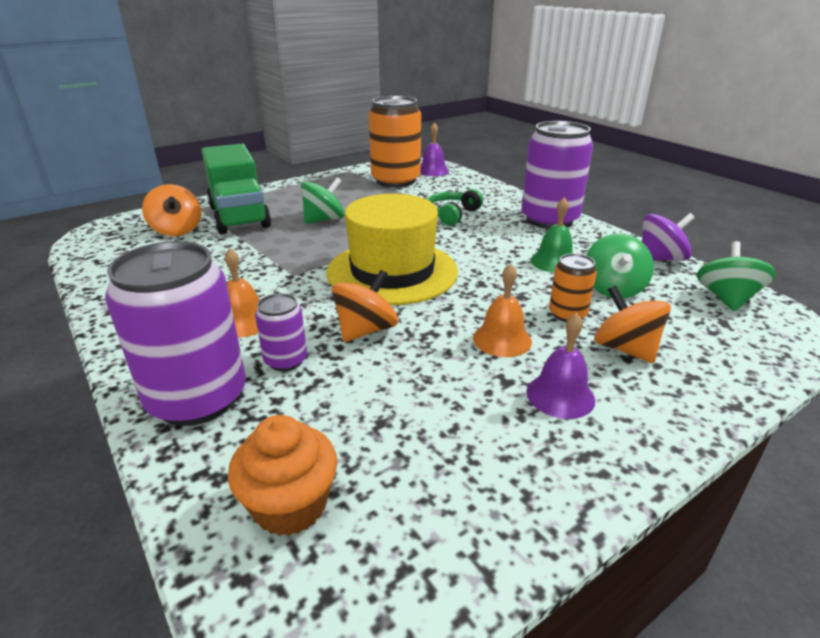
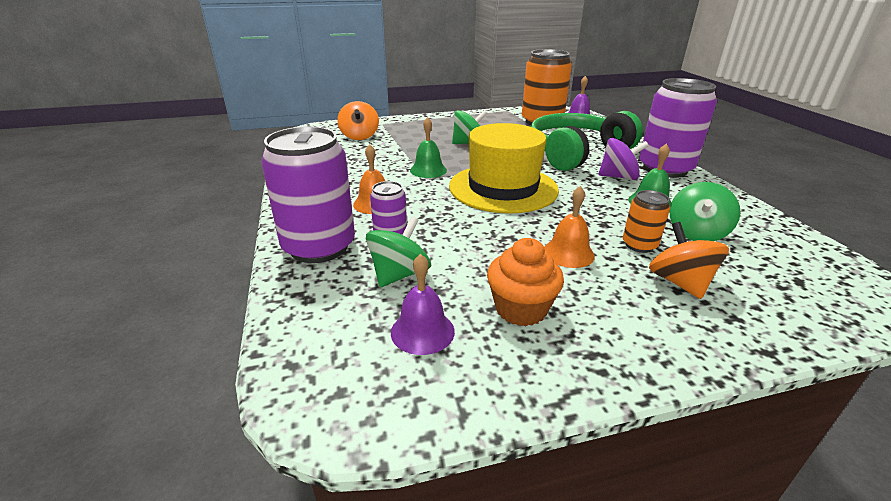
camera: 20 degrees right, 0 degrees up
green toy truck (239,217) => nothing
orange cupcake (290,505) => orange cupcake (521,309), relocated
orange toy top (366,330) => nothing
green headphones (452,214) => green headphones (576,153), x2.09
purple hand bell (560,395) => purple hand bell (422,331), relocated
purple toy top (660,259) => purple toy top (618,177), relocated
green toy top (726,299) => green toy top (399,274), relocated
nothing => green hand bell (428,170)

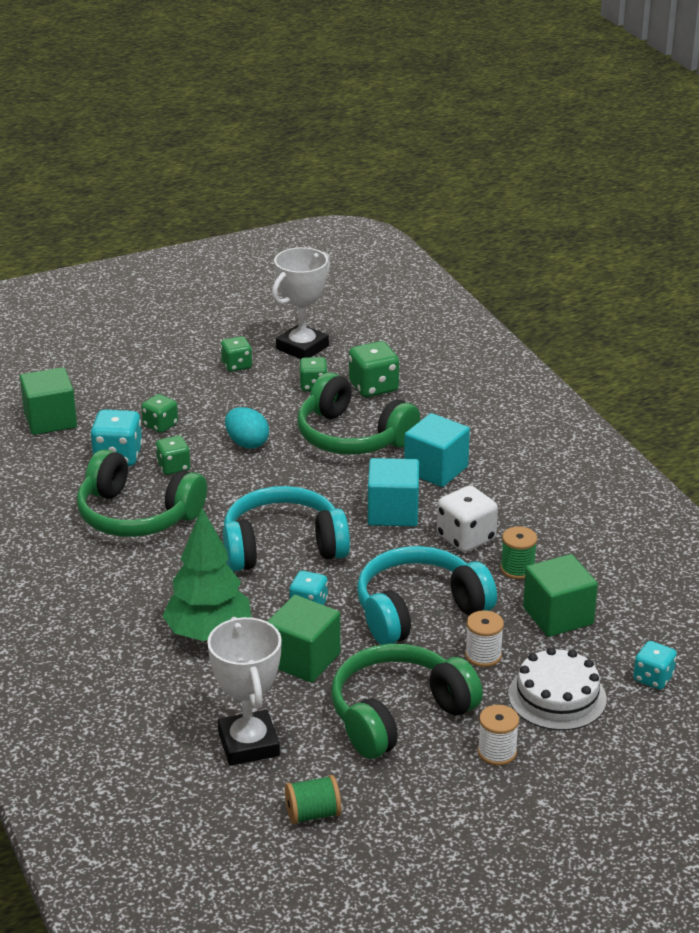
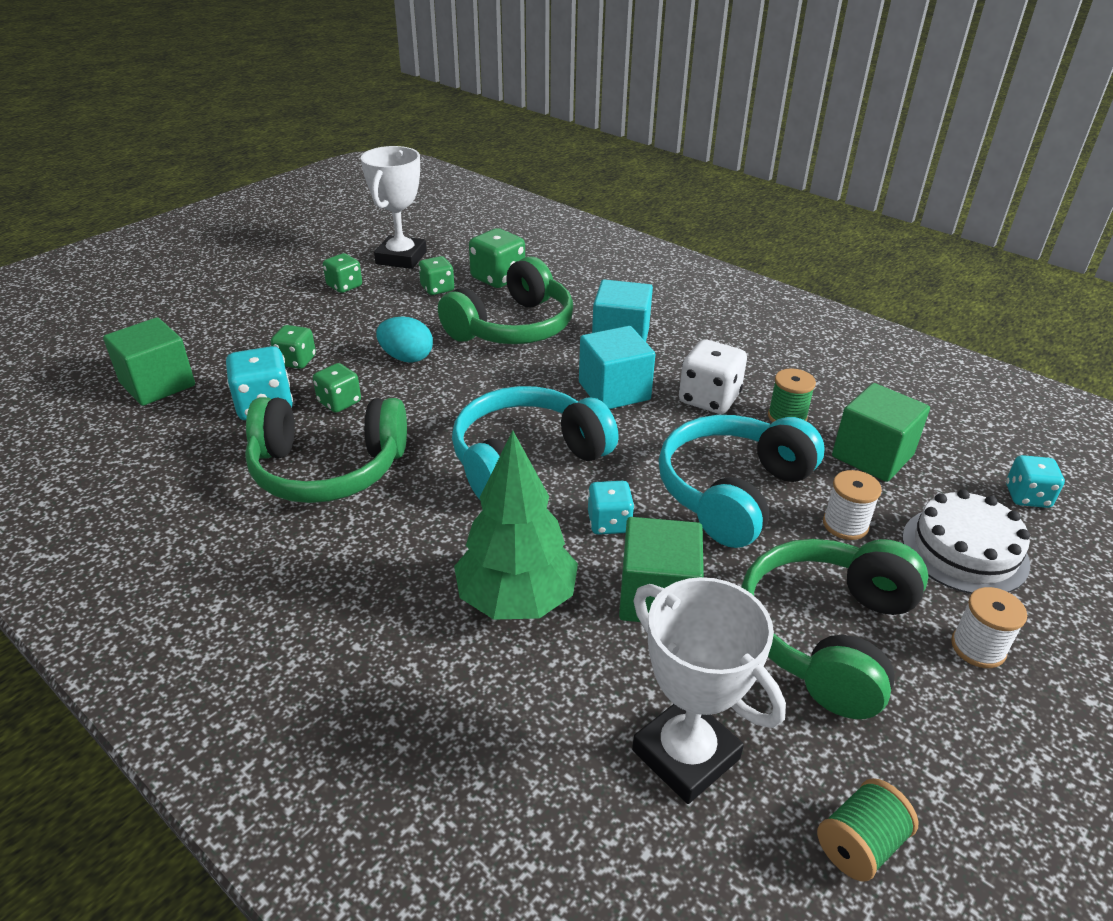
camera: 25 degrees left, 5 degrees up
green headphones (352,437) => green headphones (512,327), 60 degrees counterclockwise

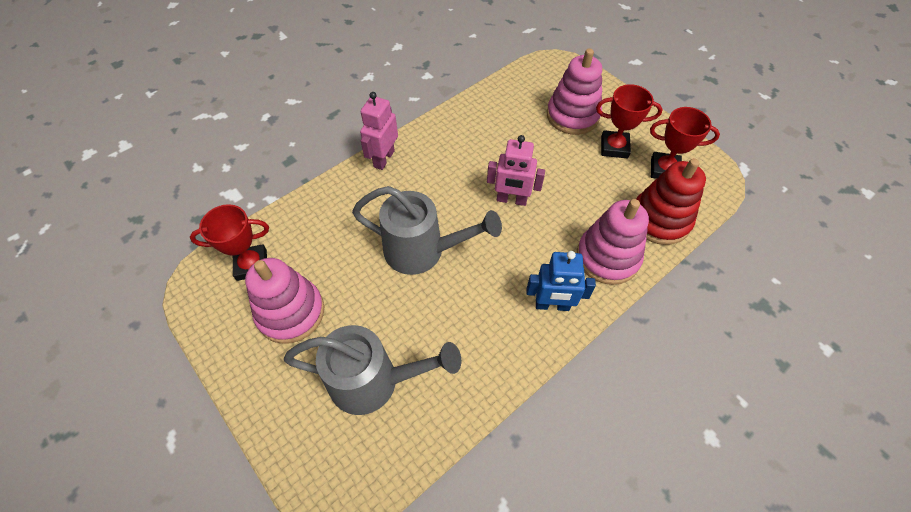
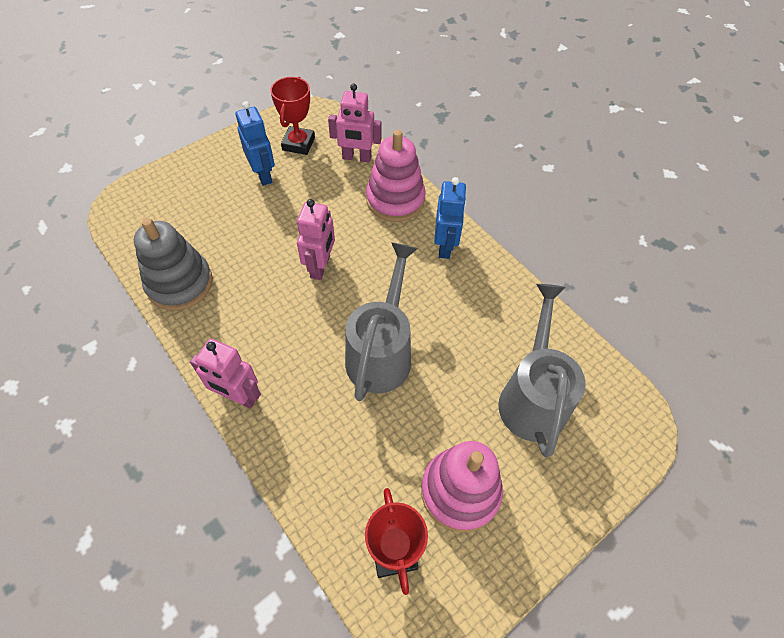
camera: 90 degrees left, 0 degrees up
rose-pink ring stacker (572,116) => nothing
scarlet prize cup (614,147) => cobalt toy robot (263,175)
scarlet ring stacker (659,220) => rose-pink toy robot (356,158)
nothing => gray ring stacker (180,283)

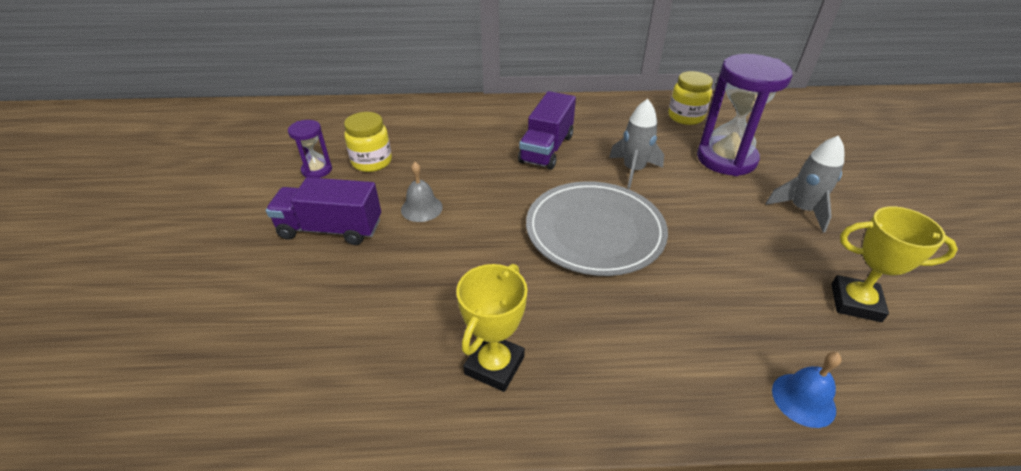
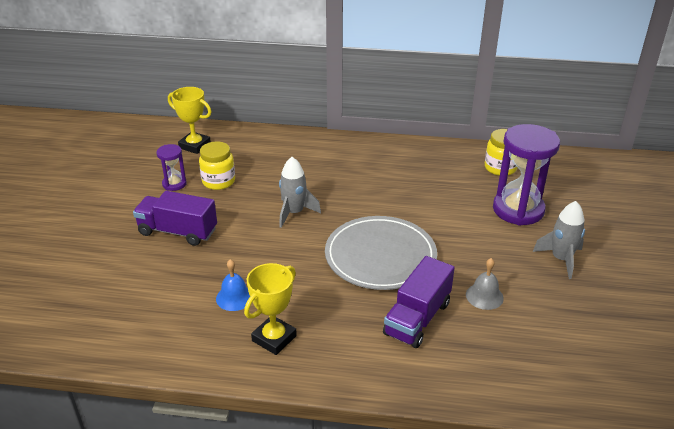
camera: 10 degrees right, 5 degrees down
gray hand bell (421,208) => gray hand bell (484,296), relocated
purple toy truck (546,149) => purple toy truck (417,318), relocated
gray spaceship (633,170) => gray spaceship (294,213), relocated
cobalt hand bell (803,399) => cobalt hand bell (234,297), relocated
golden prize cup (855,302) => golden prize cup (194,146), relocated

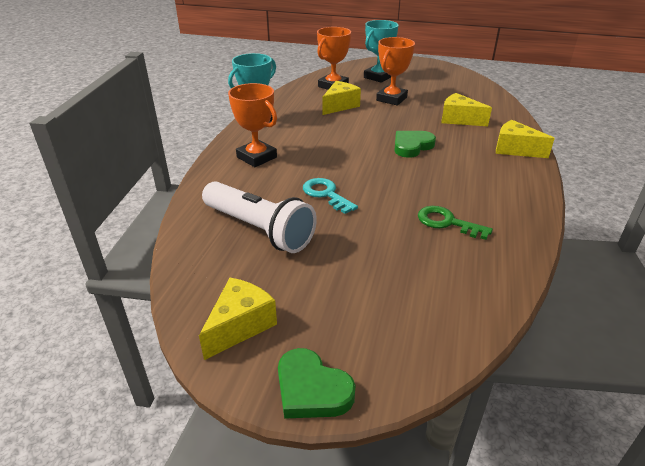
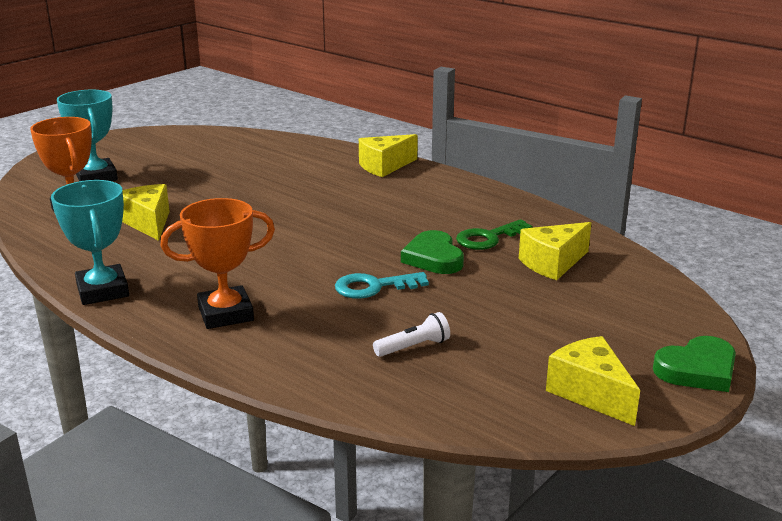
camera: 65 degrees left, 10 degrees down
snow-white torch (259,229) => snow-white torch (413,347), x0.43
orange prize cup (391,99) => nothing
green love heart (412,146) => green love heart (433,258), relocated
golden cheese wedge (459,119) => golden cheese wedge (553,263), relocated

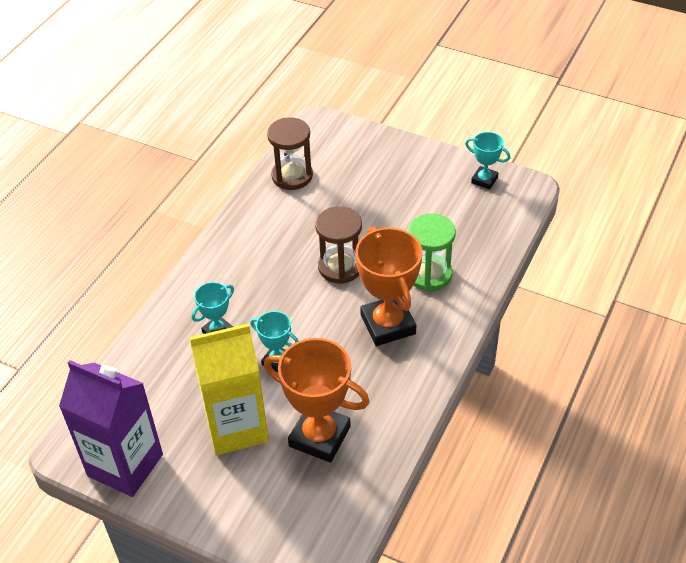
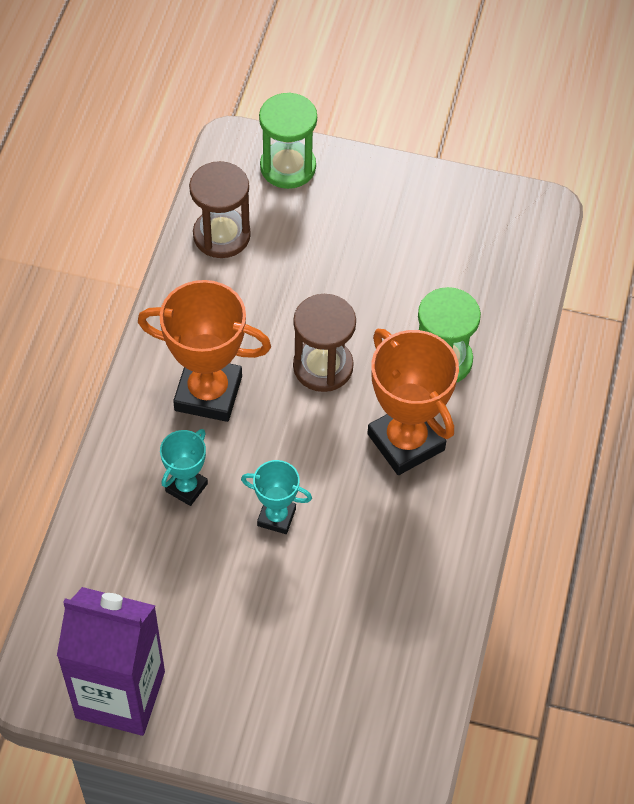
camera: 15 degrees left, 10 degrees up
golden carton (236,427) => nothing
orange prize cup (319,436) => orange prize cup (208,393), relocated
teal prize cup (484,180) => nothing
nothing => green hourglass (288,167)

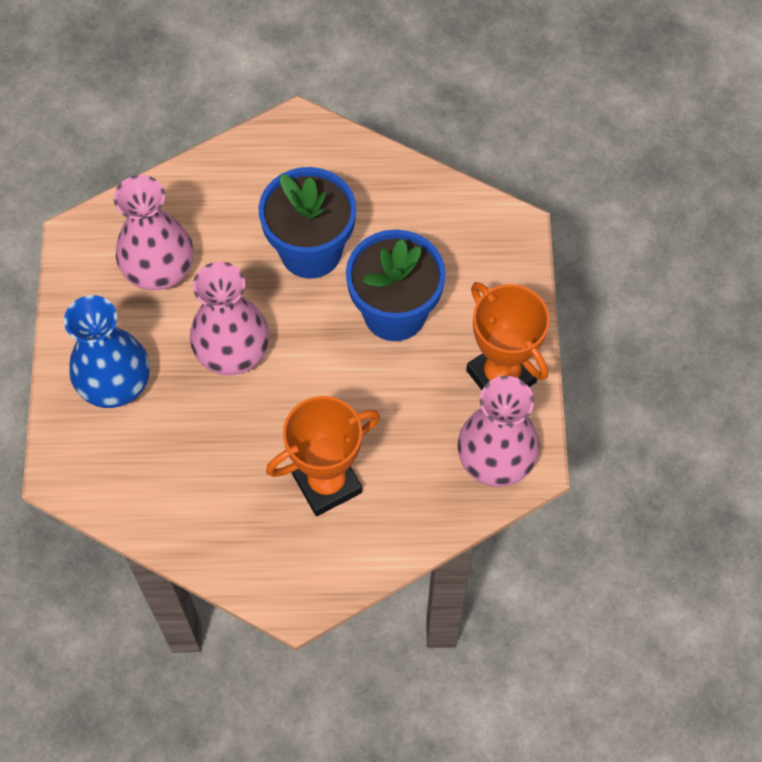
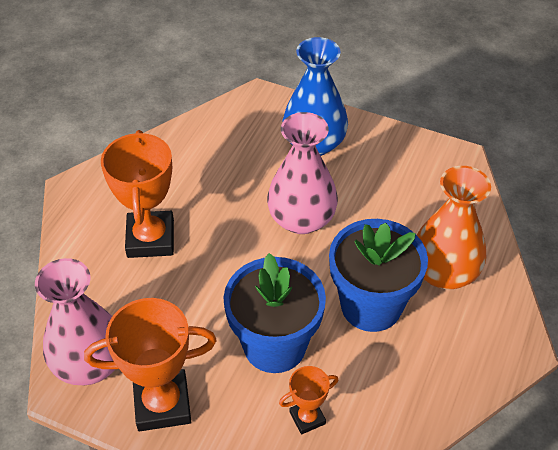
camera: 115 degrees right, 15 degrees down
rose-pink flower vase (159,269) => nothing
nothing => orange prize cup (307,418)
nothing => orange flower vase (443,272)

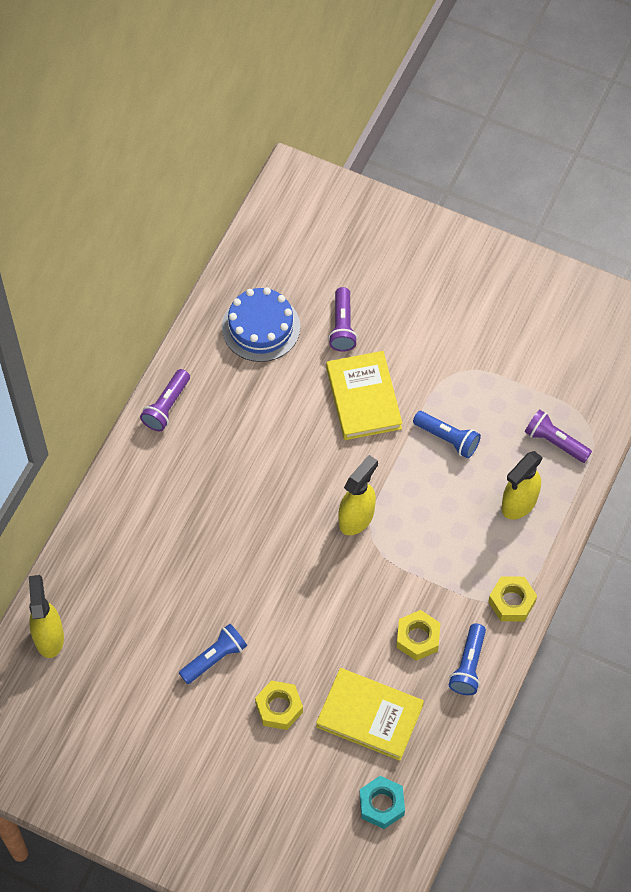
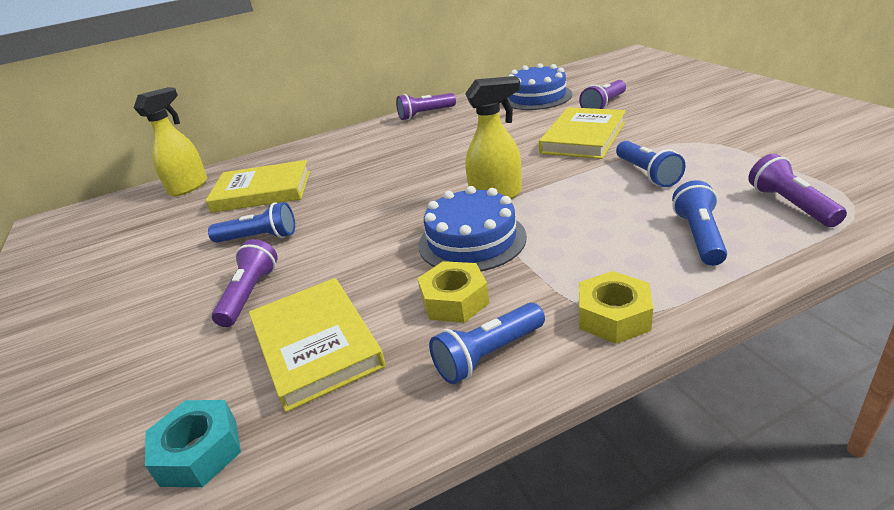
camera: 45 degrees right, 30 degrees down
golden hex nut (279,708) => purple torch (250,294)
golden sprayer (518,503) => cobalt torch (699,236)
nothing => golden hardcover (262,191)
nothing => cobalt layer cake (472,240)

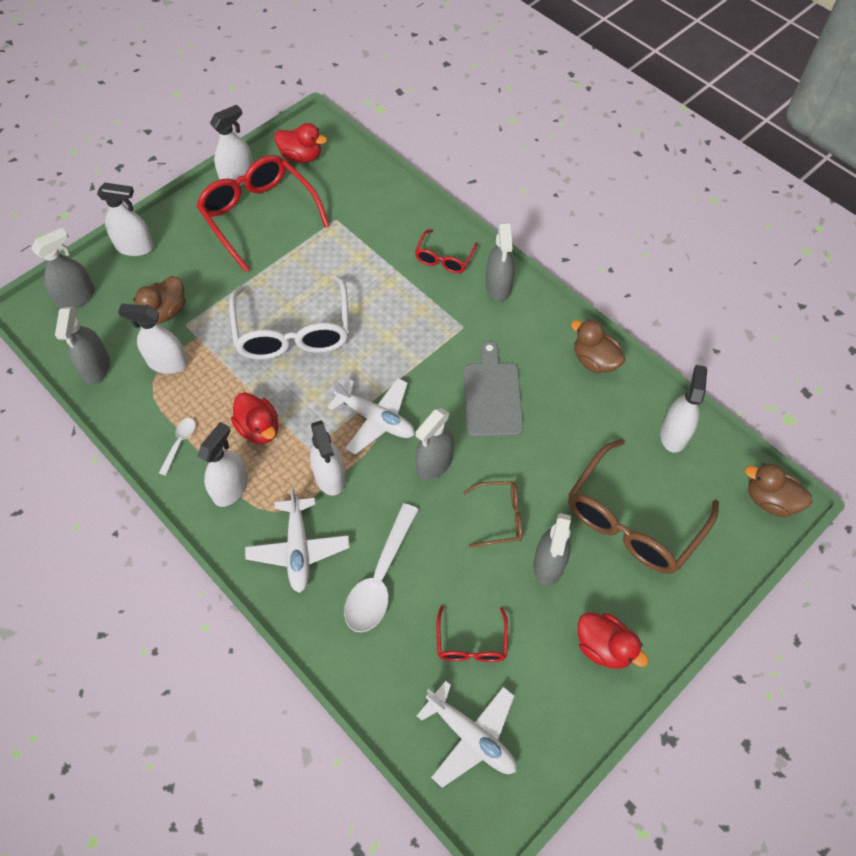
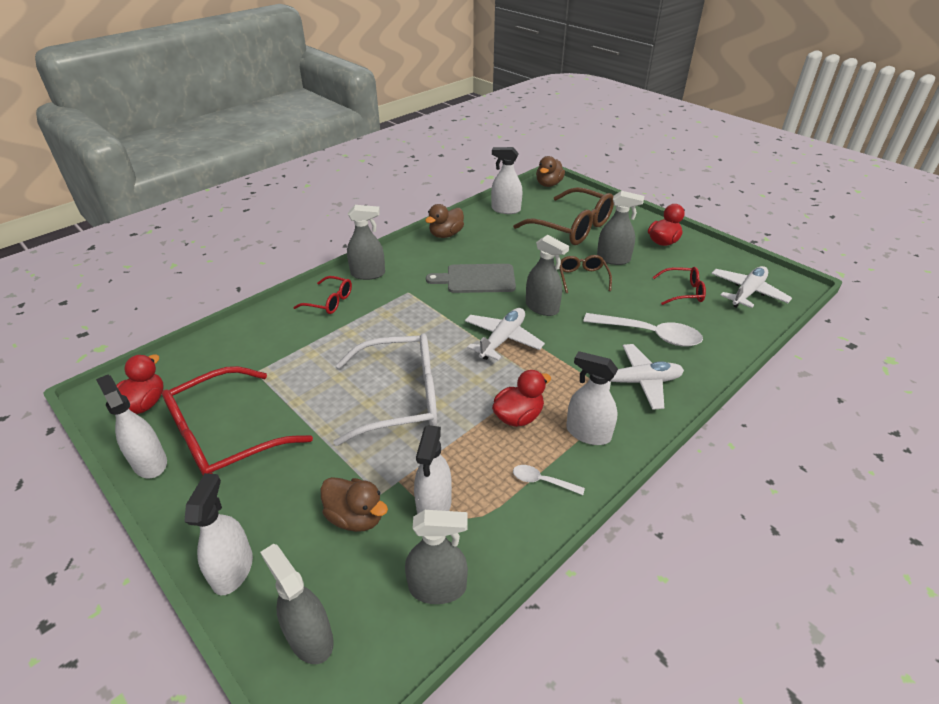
camera: 90 degrees left, 20 degrees down
snow-white sprayer (330,476) => nothing

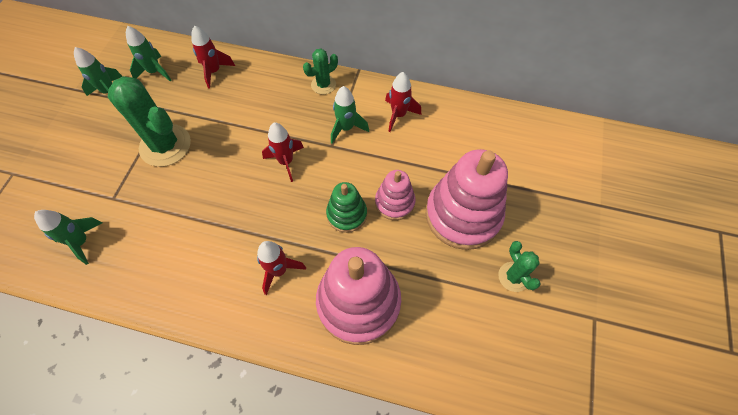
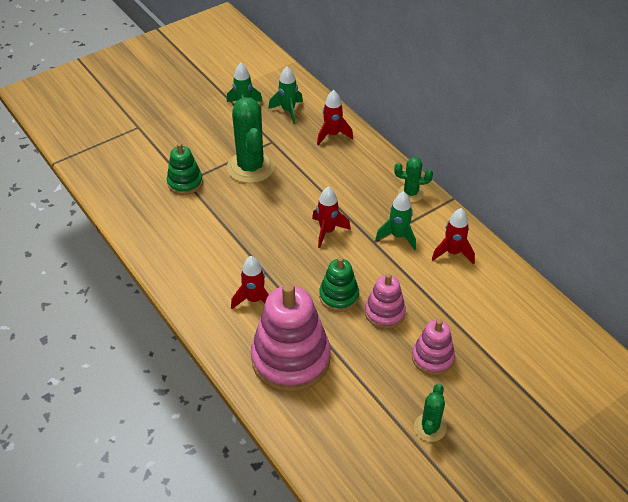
camera: 40 degrees right, 15 degrees down
green spaceship (82,242) => nothing
rose-pink ring stacker (463,215) => rose-pink ring stacker (432,358), x0.53
nothing => green ring stacker (185,182)

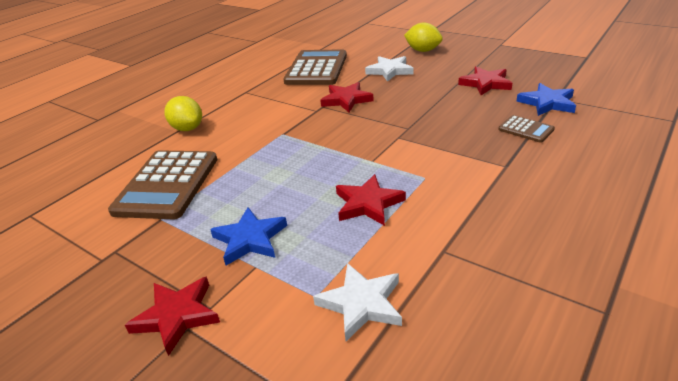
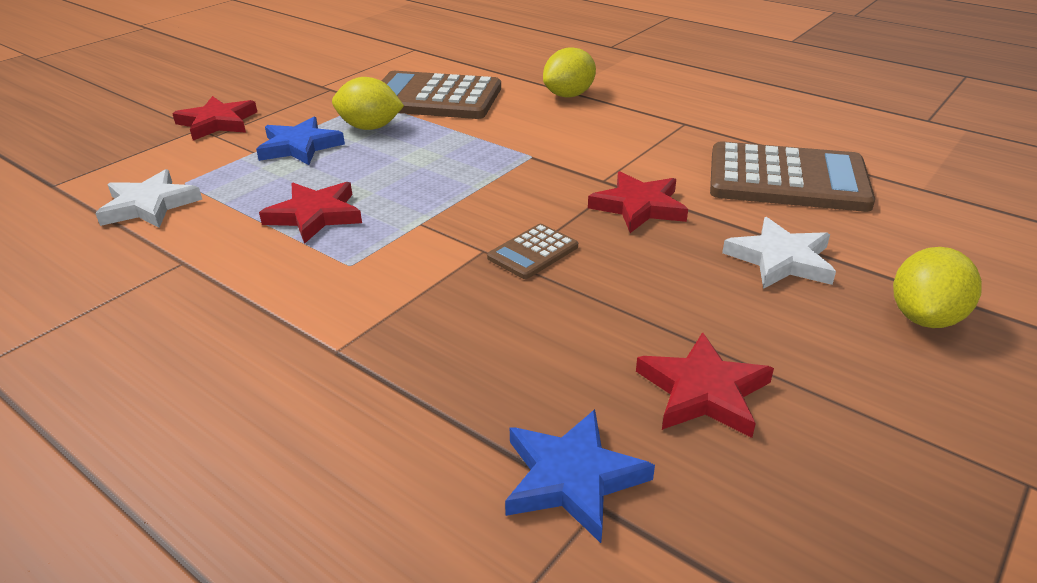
camera: 90 degrees right, 0 degrees up
russet calculator (526,129) => russet calculator (533,252), relocated
nothing => golden toy lemon (370,127)

